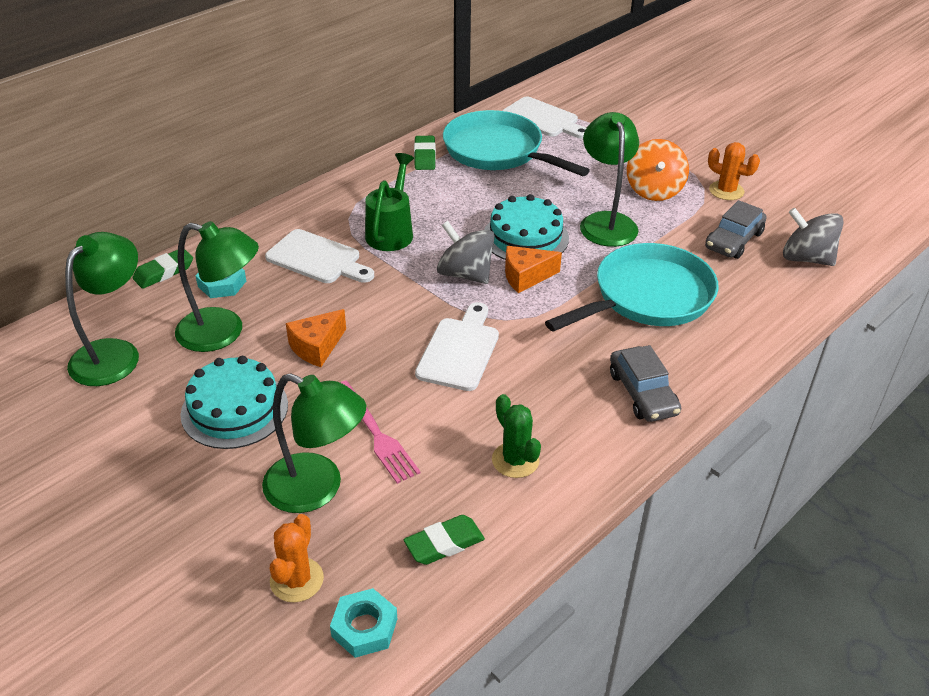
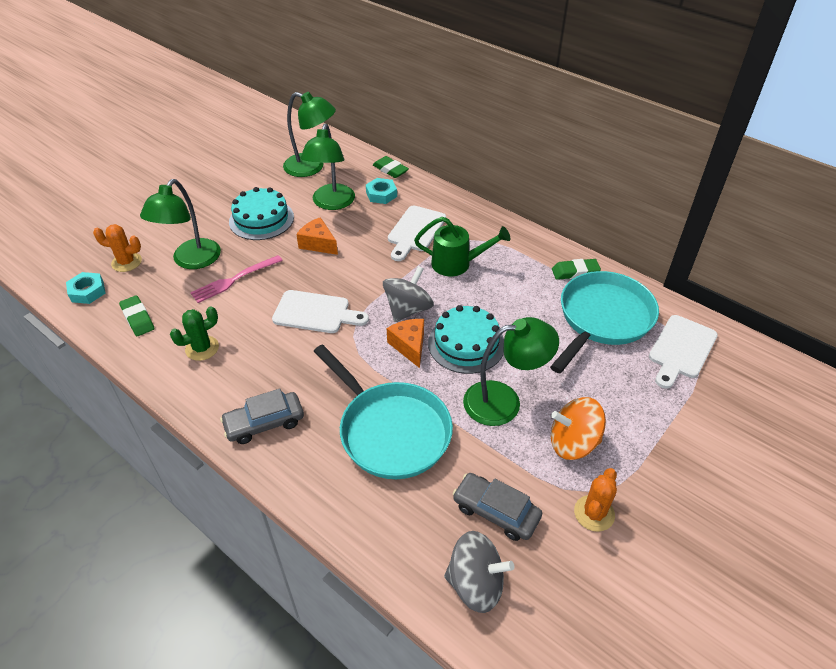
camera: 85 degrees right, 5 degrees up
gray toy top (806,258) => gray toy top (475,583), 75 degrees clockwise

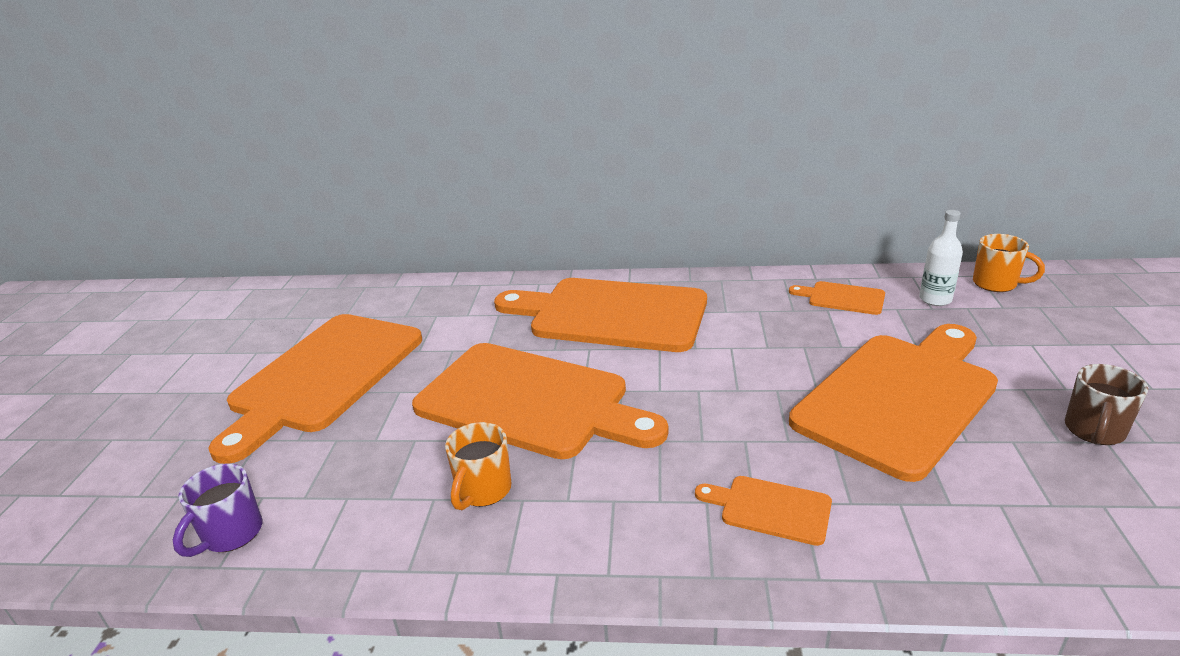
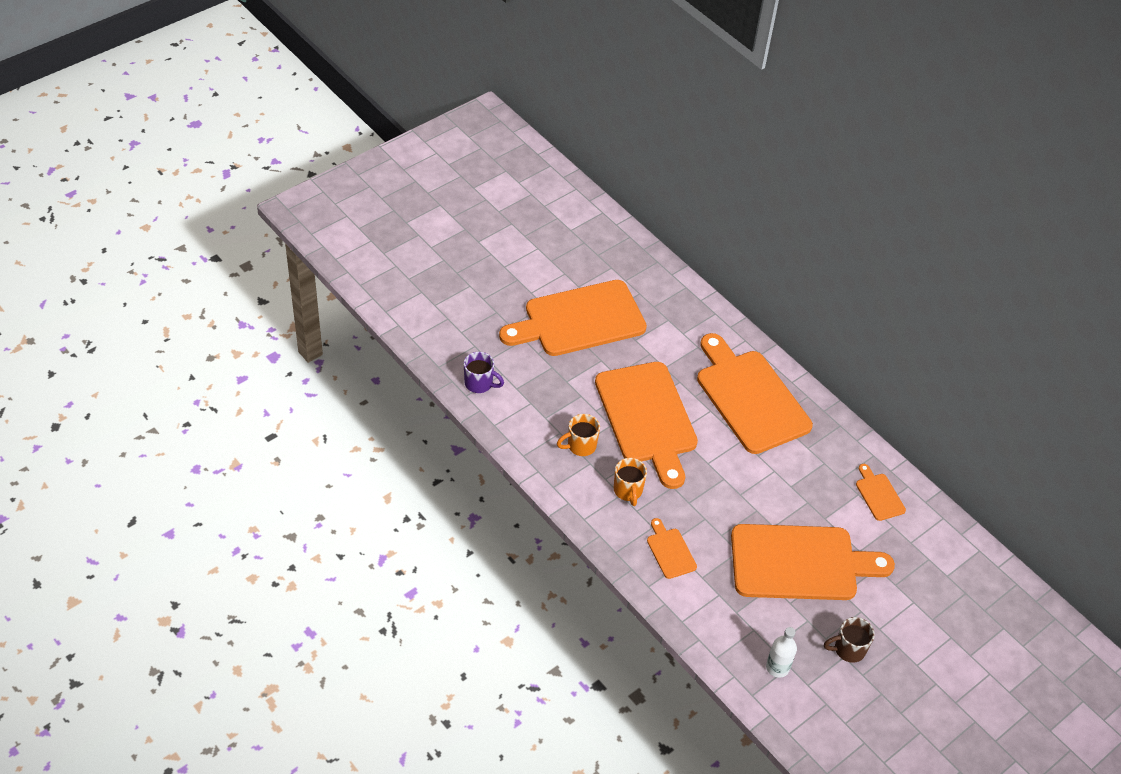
camera: 40 degrees right, 20 degrees up
purple mug (231,534) => purple mug (479,383), 135 degrees counterclockwise
snow-white flask (935,299) => snow-white flask (777,667), relocated
orange mug (996,284) => orange mug (628,491), relocated

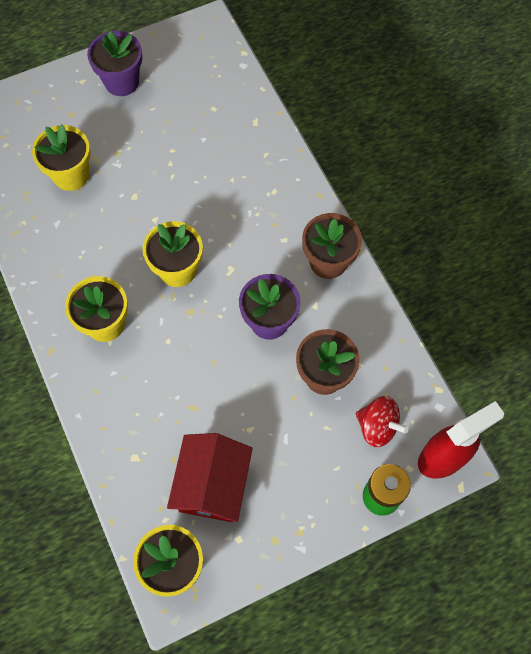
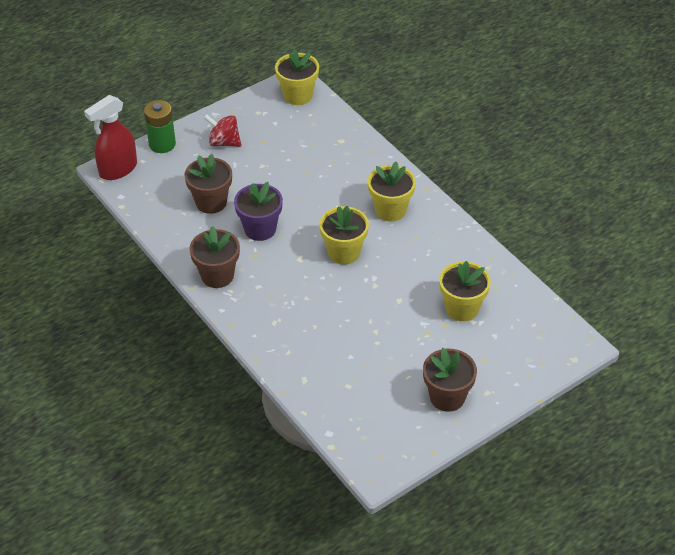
camera: 170 degrees right, 20 degrees down
purple flower pot (122,82) => russet flower pot (447,397)
scarlet cottage (212,484) => nothing
scarlet toy top (377,427) => scarlet toy top (224,142), relocated

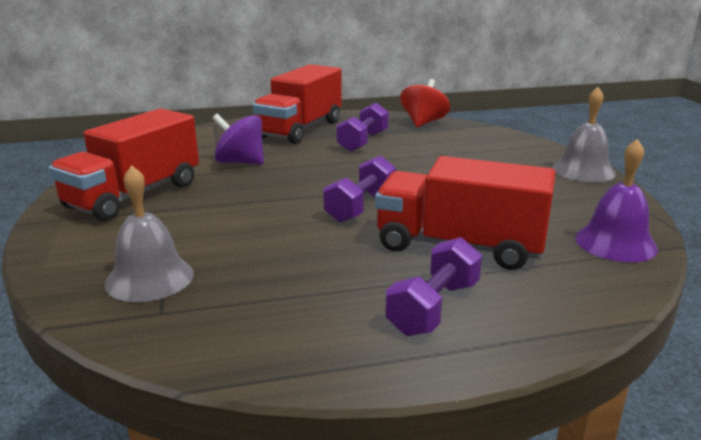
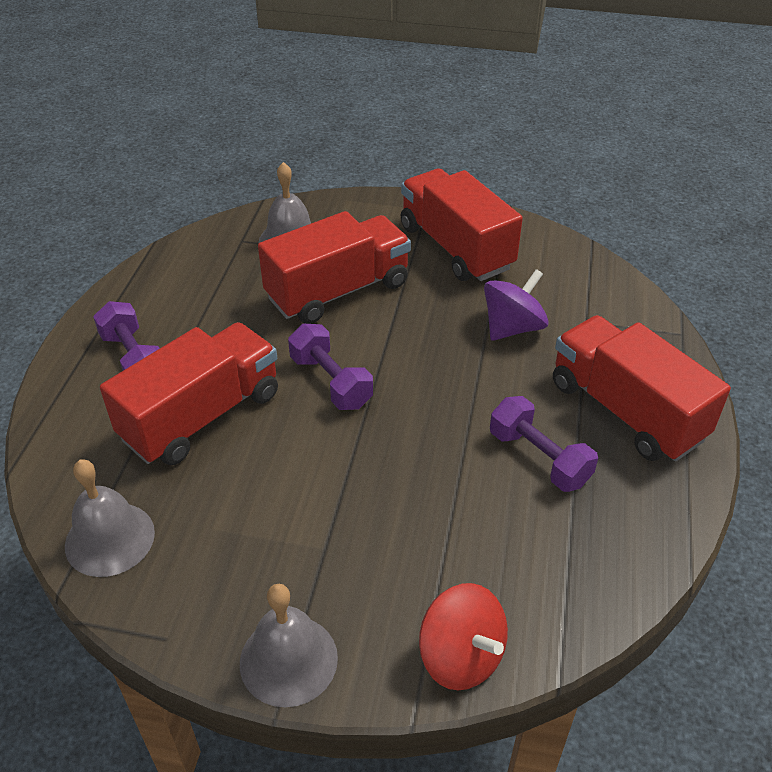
camera: 115 degrees right, 20 degrees up
scarlet toy top (423,123) => scarlet toy top (461,656), relocated
purple hand bell (615,243) => gray hand bell (110,539)
nothing => scarlet toy truck (338,291)

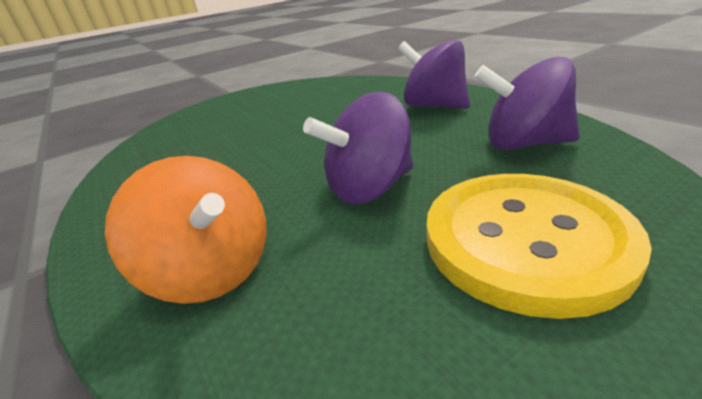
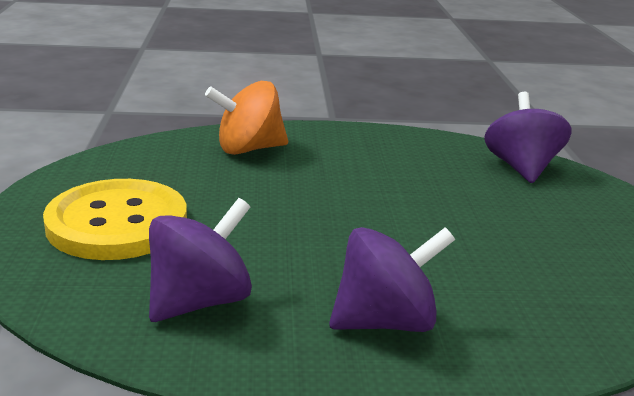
camera: 115 degrees right, 5 degrees down
purple toy top (369,188) => purple toy top (521,168), relocated

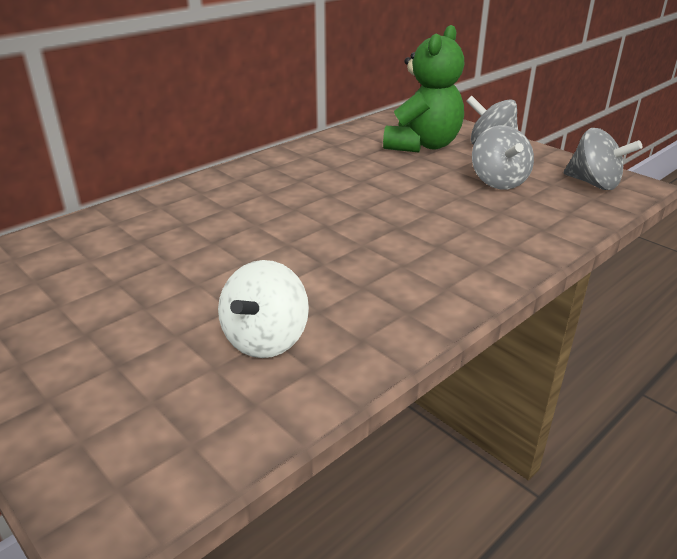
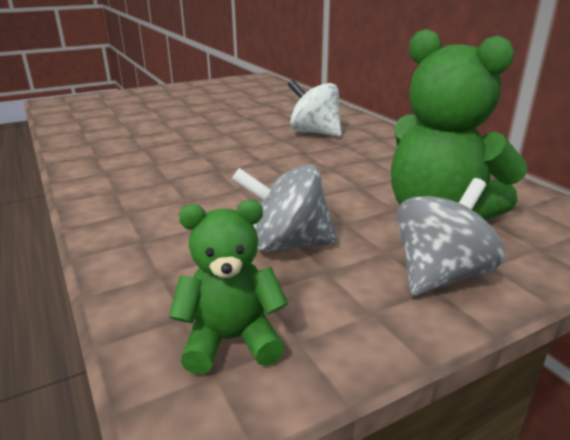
camera: 105 degrees right, 5 degrees down
snow-white toy top (266,340) => snow-white toy top (314,132), relocated
gray toy top (594,183) => green stuffed bear (231,340)

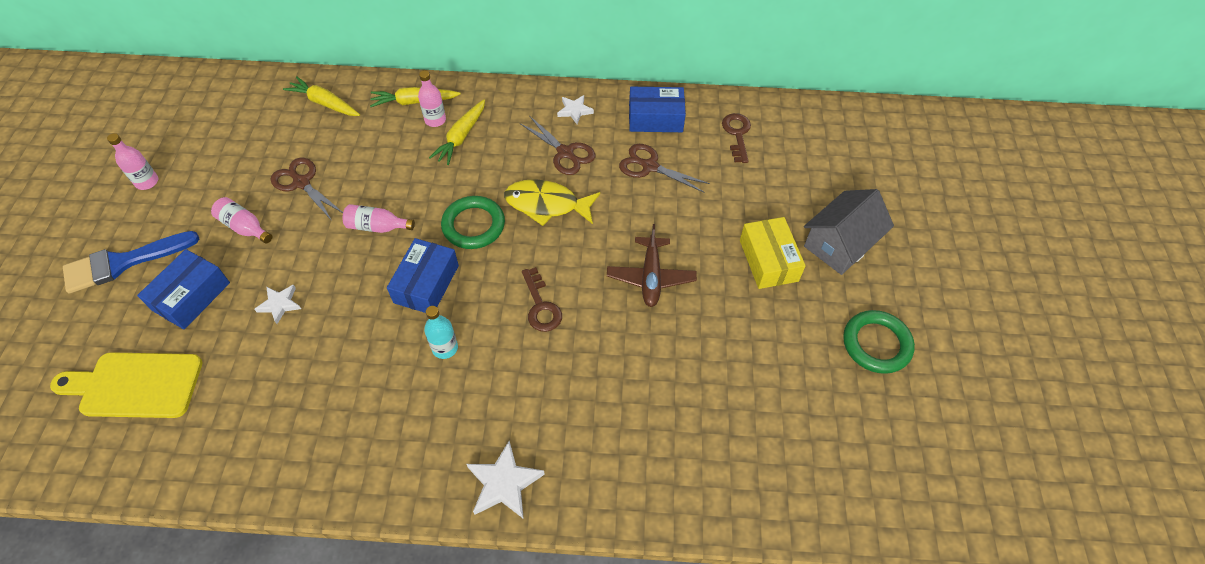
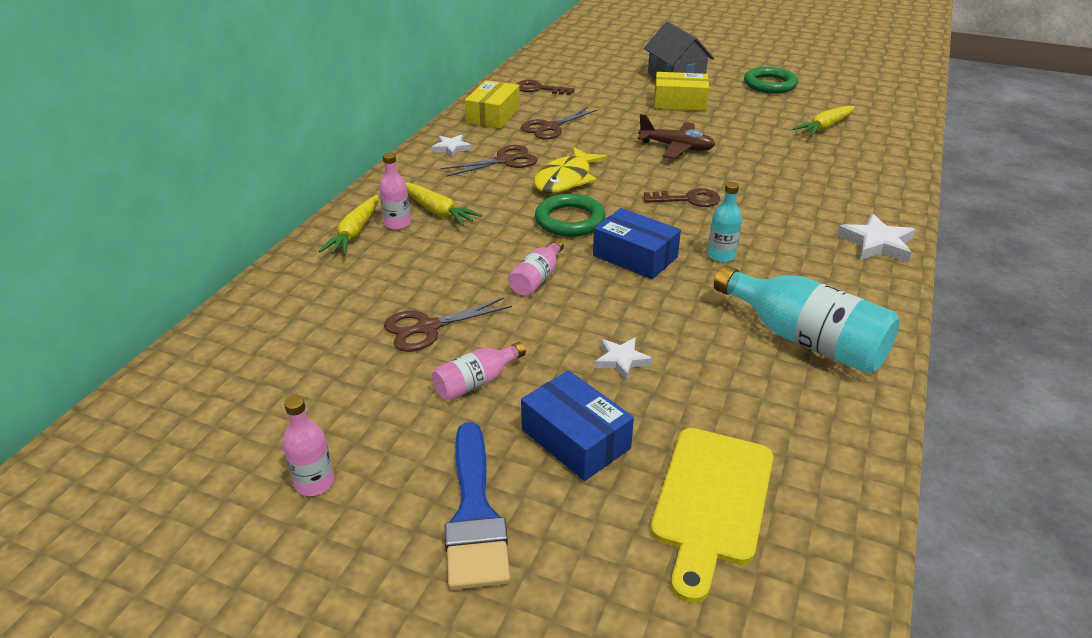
camera: 70 degrees left, 20 degrees down
golden toy carrot (325,103) => golden toy carrot (825,127), relocated
cobalt package (655,118) => golden package (493,115)
nothing => teal flask (805,339)

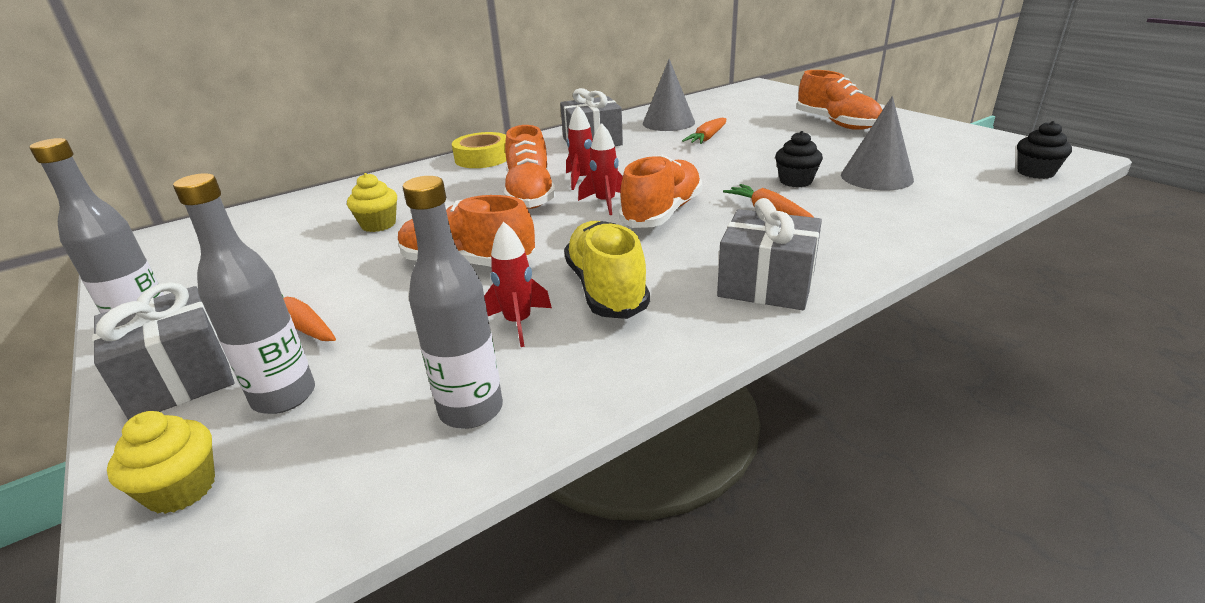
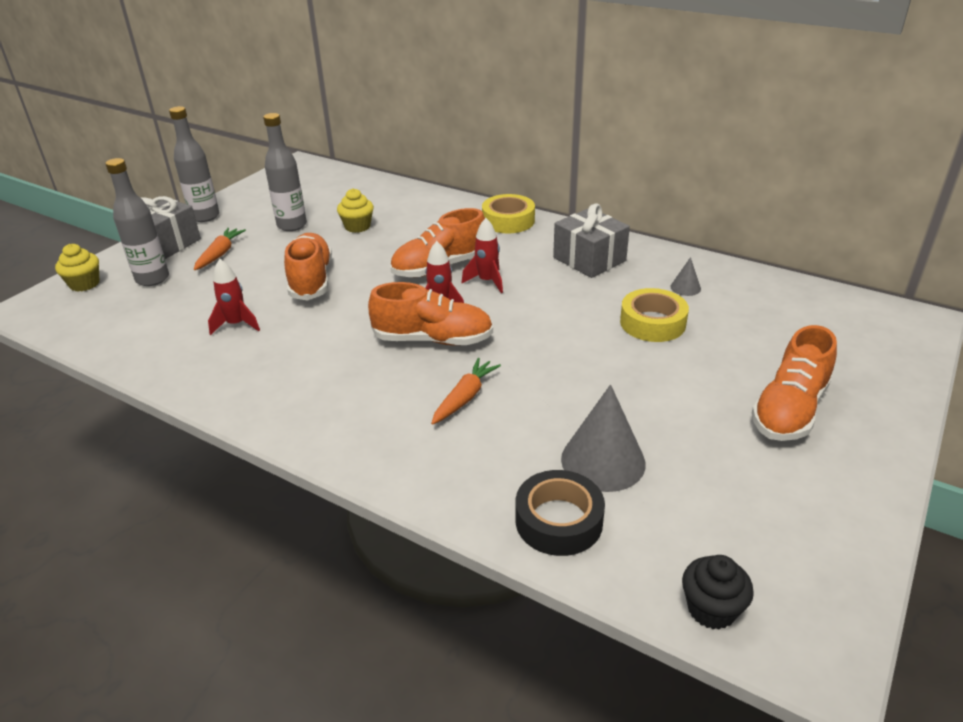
camera: 65 degrees right, 5 degrees up
gray flask (471,410) => gray flask (292,225), relocated
golden lace-up shoe (606,289) => nothing
gray cone shape (668,123) => gray cone shape (685,287), x0.47
orange toy carrot (707,138) => golden sticky tape (652,323)
gray wrapped gift (766,284) => nothing
jet-black cupcake (795,181) => nothing
nothing => jet-black sticky tape (559,520)

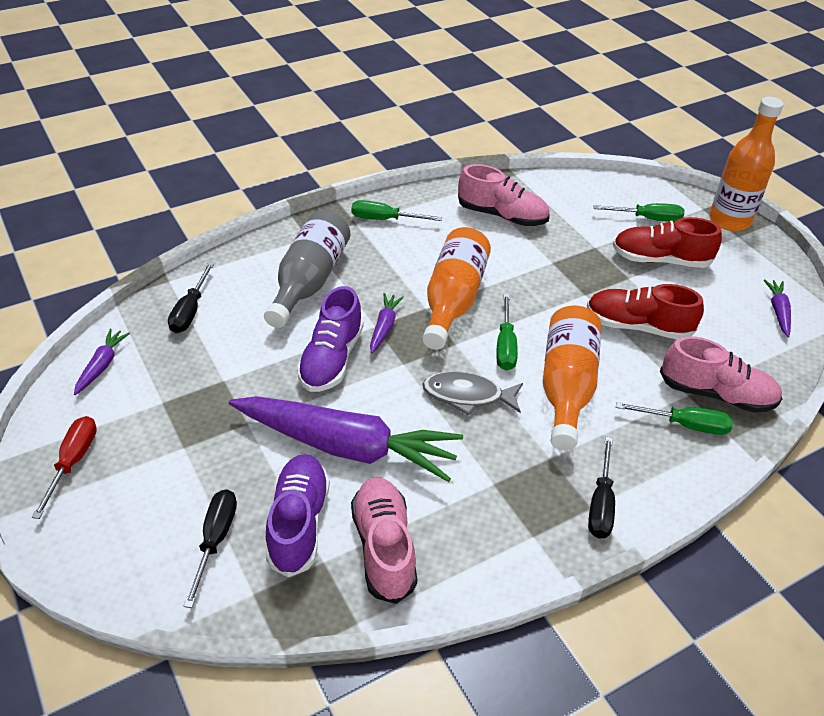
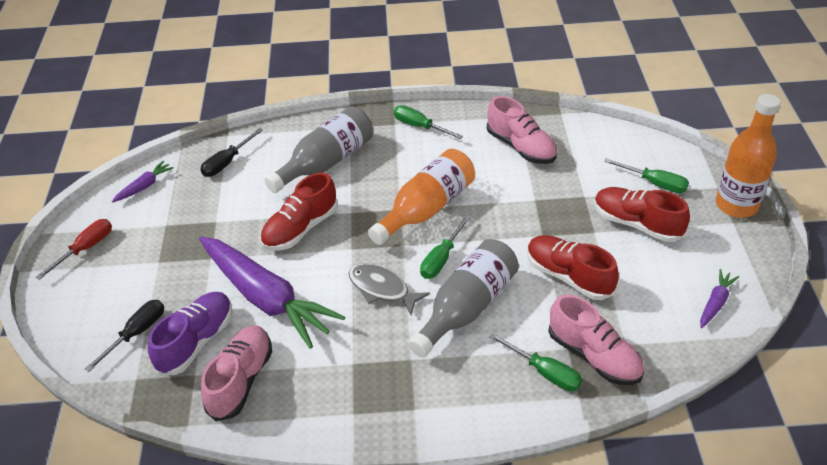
camera: 30 degrees right, 0 degrees up
purple lace-up shoe (331,359) => scarlet lace-up shoe (300,229)
purple toy carrot (384,327) => nothing
orange flask (566,386) => gray flask (467,307)
jet-black hand screwdriver (601,503) => nothing

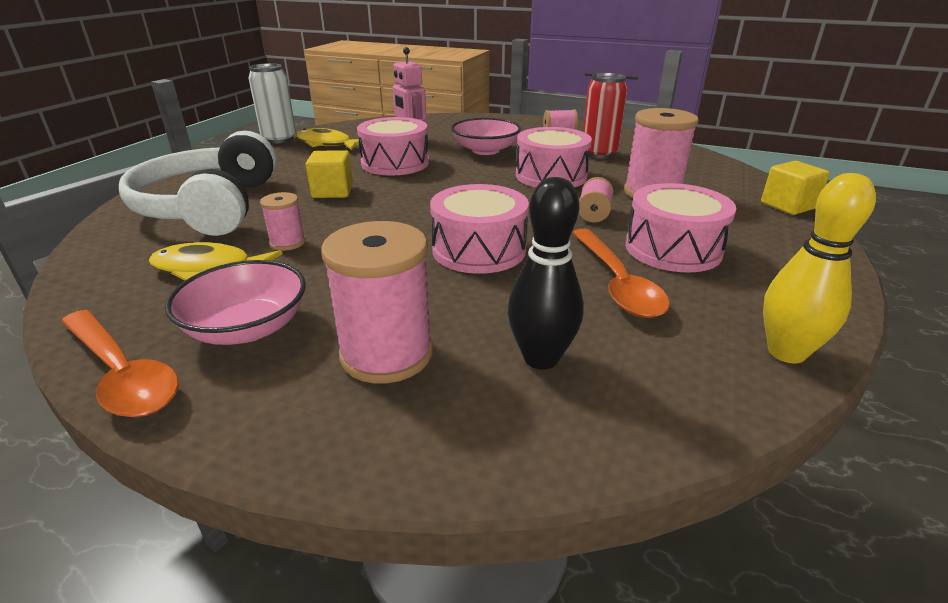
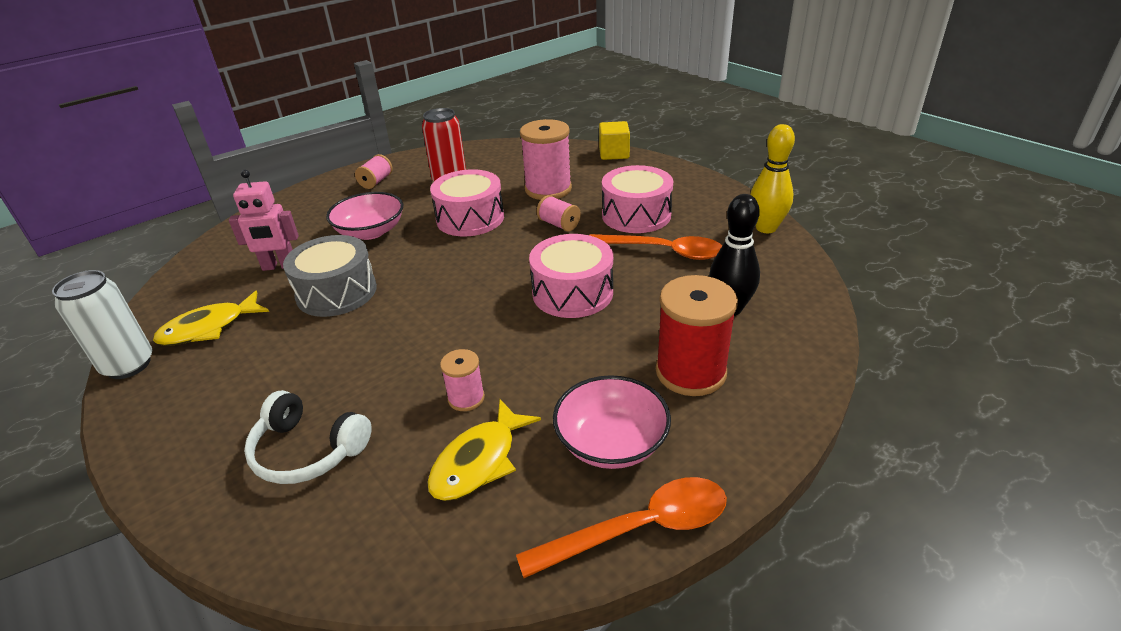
camera: 60 degrees left, 5 degrees up
snow-white headphones (210,206) => snow-white headphones (308,451), x0.57
golden cube (332,191) => nothing
rose-pink reel of thread (386,354) => scarlet reel of thread (690,372)
rose-pink toy drum (395,163) => gray toy drum (336,292)

